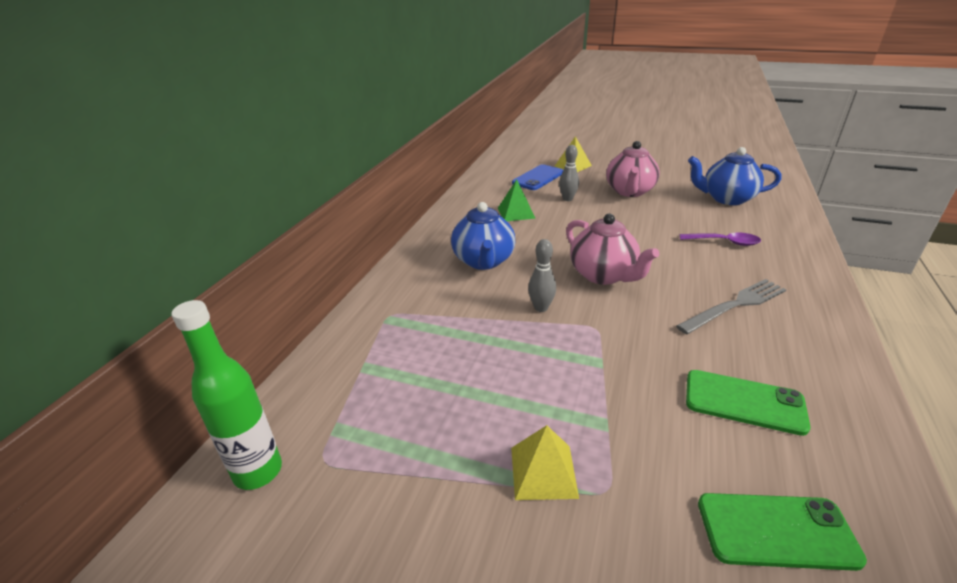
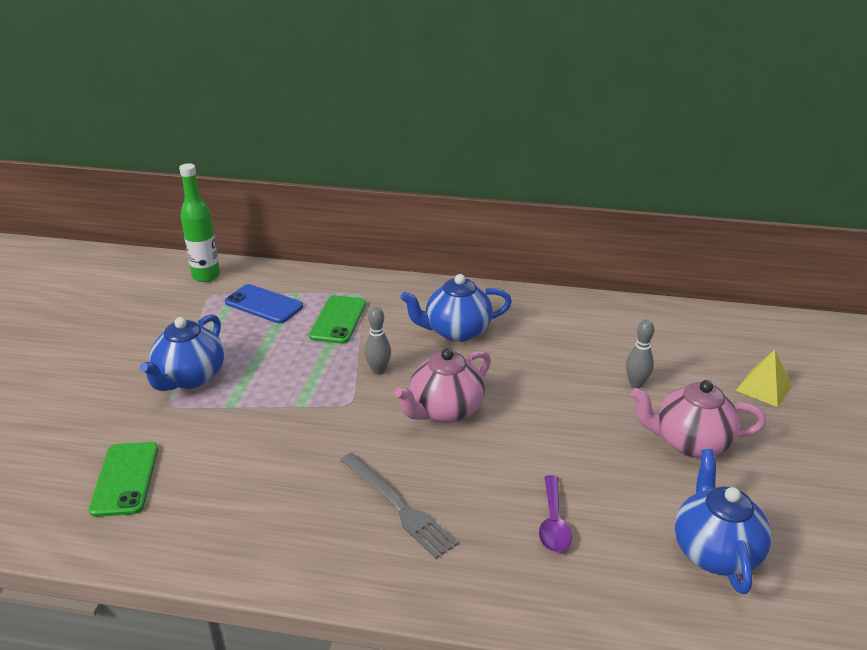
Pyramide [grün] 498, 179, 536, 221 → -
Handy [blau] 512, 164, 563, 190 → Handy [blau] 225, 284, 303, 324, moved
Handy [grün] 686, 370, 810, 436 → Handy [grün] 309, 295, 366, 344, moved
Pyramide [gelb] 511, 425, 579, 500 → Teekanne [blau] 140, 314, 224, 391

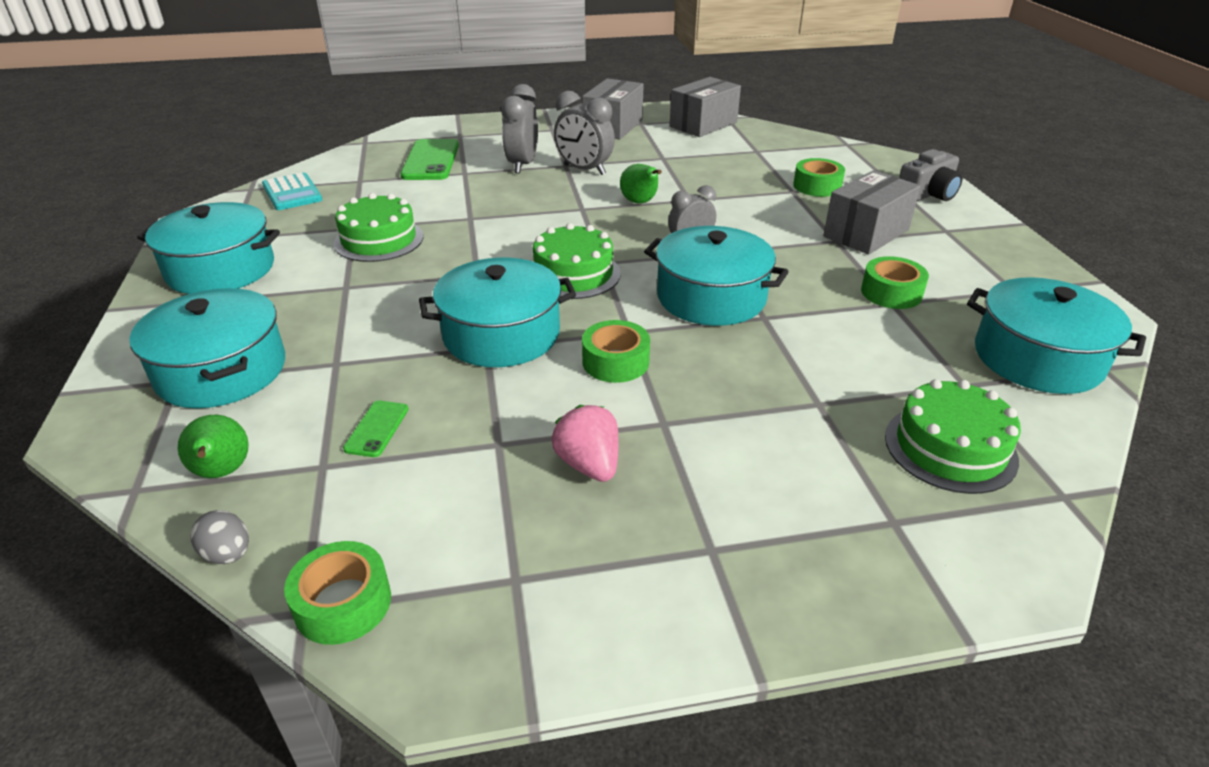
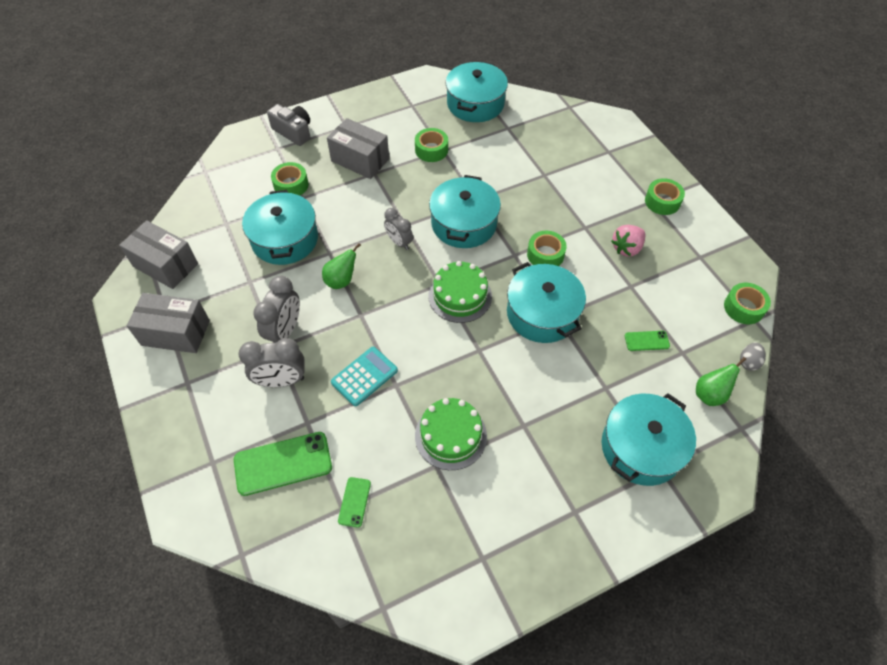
Kuchen [grün] 885, 379, 1021, 494 → -
- → Handy [grün] 338, 477, 371, 528
- → Klebeband [grün] 645, 178, 685, 215
Kochtopf [türkis] 137, 202, 280, 294 → Kochtopf [türkis] 242, 190, 318, 265, moved
Taschenrechner [türkis] 262, 172, 322, 210 → Taschenrechner [türkis] 331, 347, 398, 406, moved

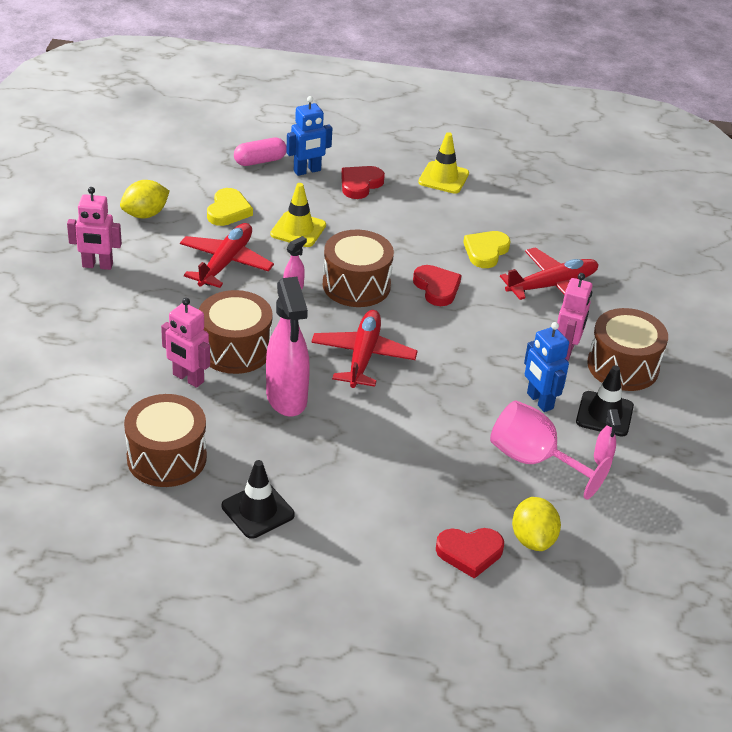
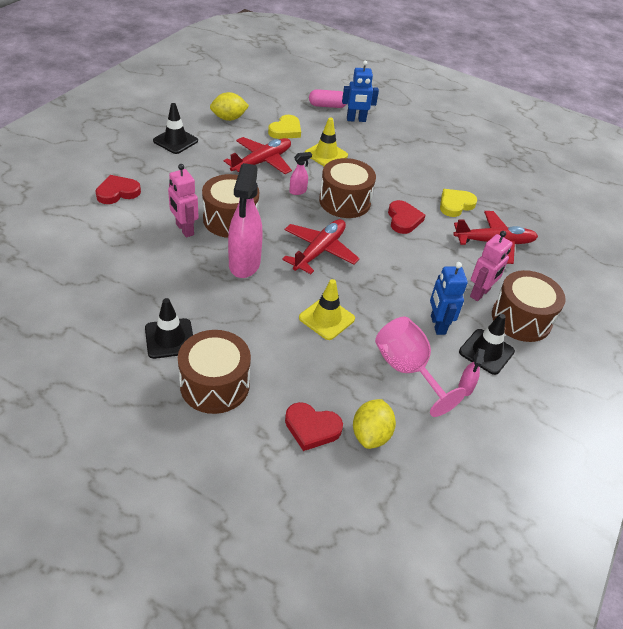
Trommel [braun] 124, 394, 207, 487 → Trommel [braun] 178, 330, 251, 414, moved
Herz [rot] 341, 166, 385, 199 → Herz [rot] 96, 175, 141, 204, moved
Leitkegel [gelb] 418, 132, 469, 194 → Leitkegel [gelb] 299, 279, 355, 340, moved
Roboter [rosa] 67, 187, 122, 270 → Leitkegel [schwarz] 153, 103, 198, 154

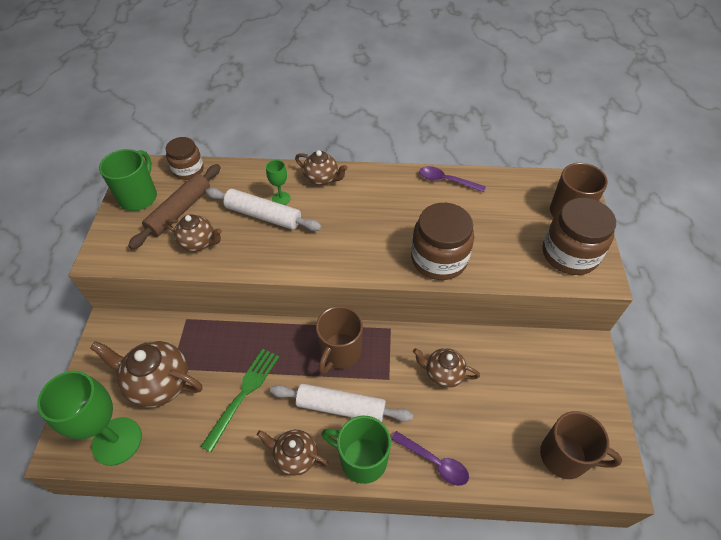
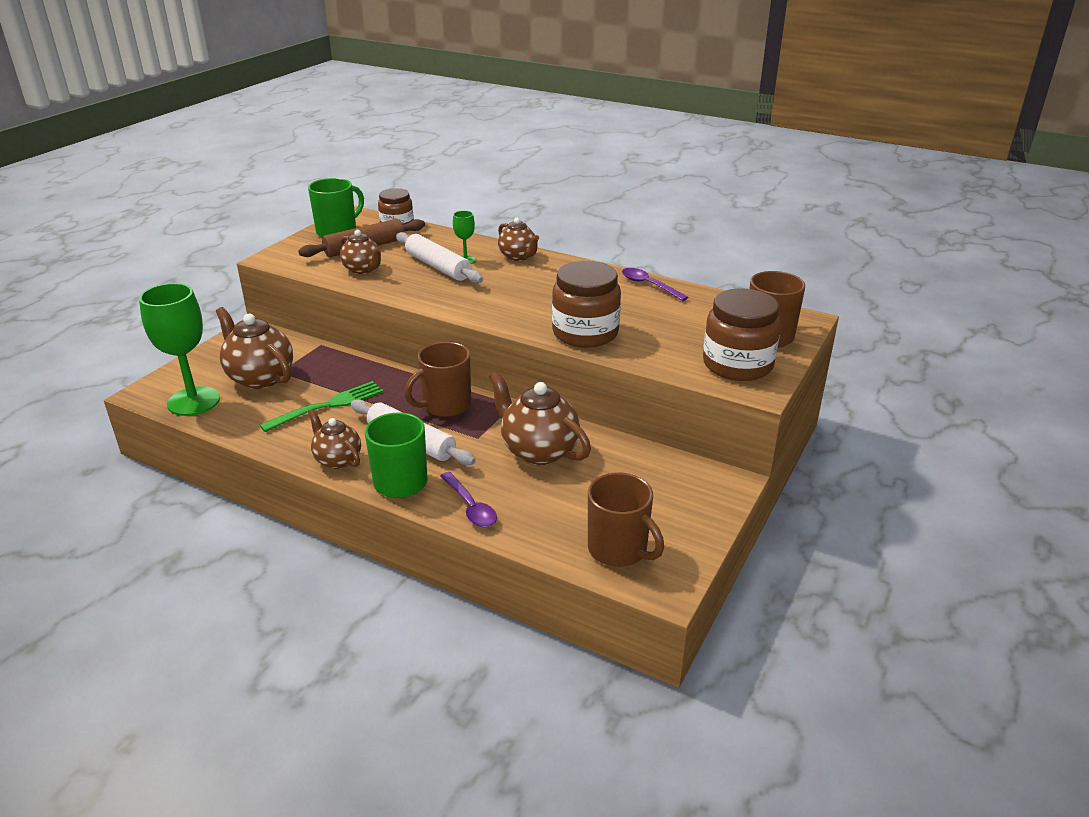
Teekanne [braun] 413, 348, 480, 388 → Teekanne [braun] 489, 371, 591, 465, x1.62

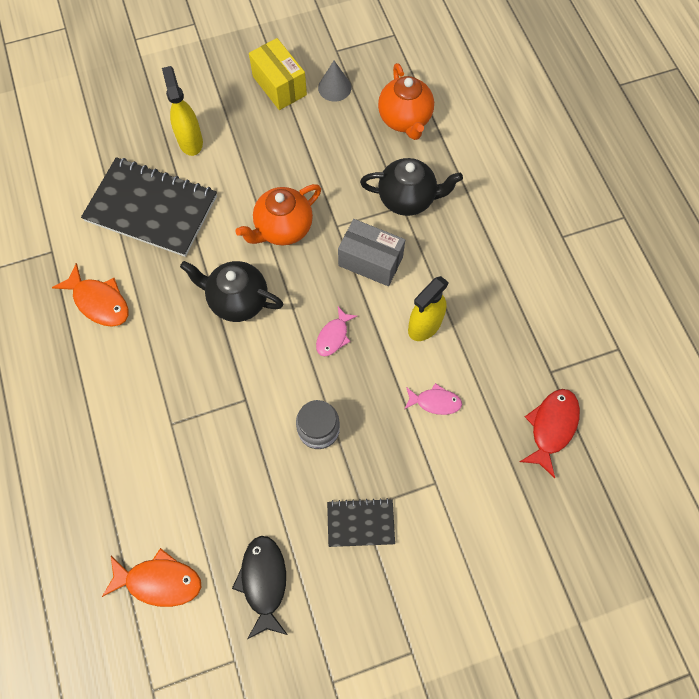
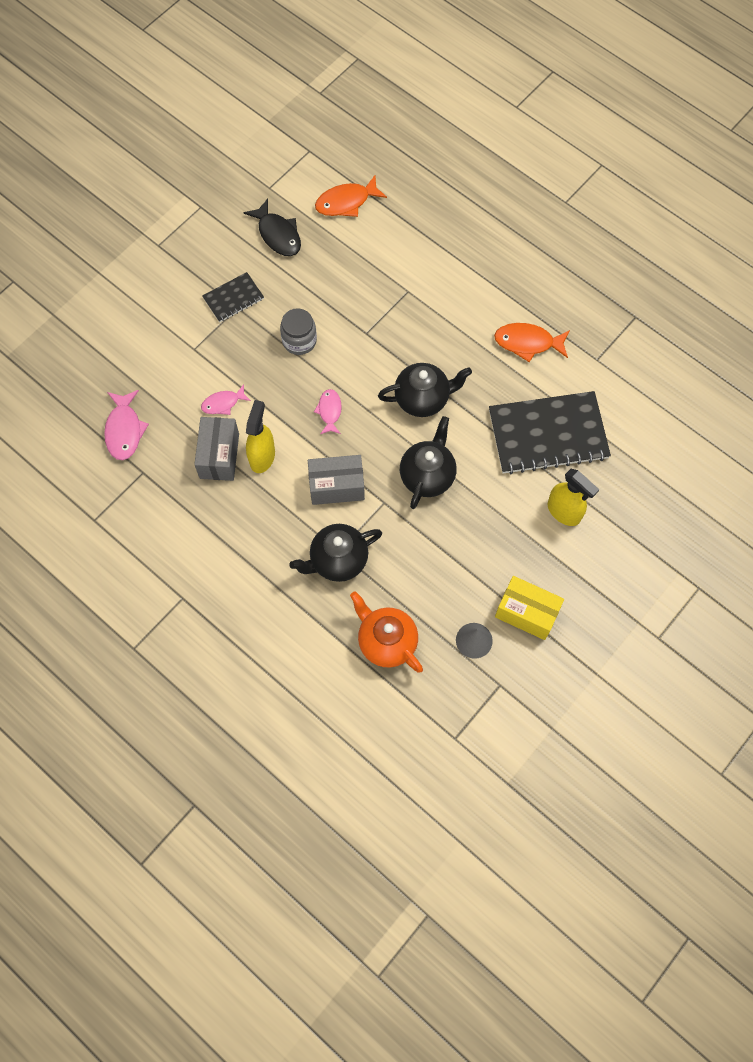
- → Schachtel [grau] 194, 417, 239, 481
Teekanne [orange] 235, 184, 321, 245 → Teekanne [schwarz] 400, 416, 456, 509
Fisch [rot] 520, 389, 580, 478 → Fisch [rosa] 104, 390, 149, 460

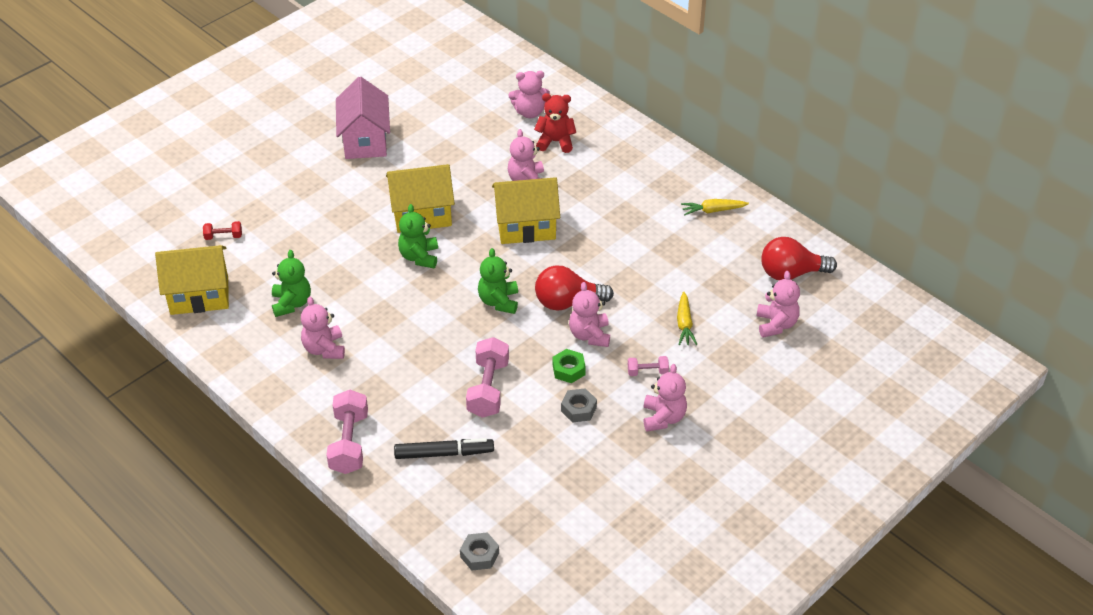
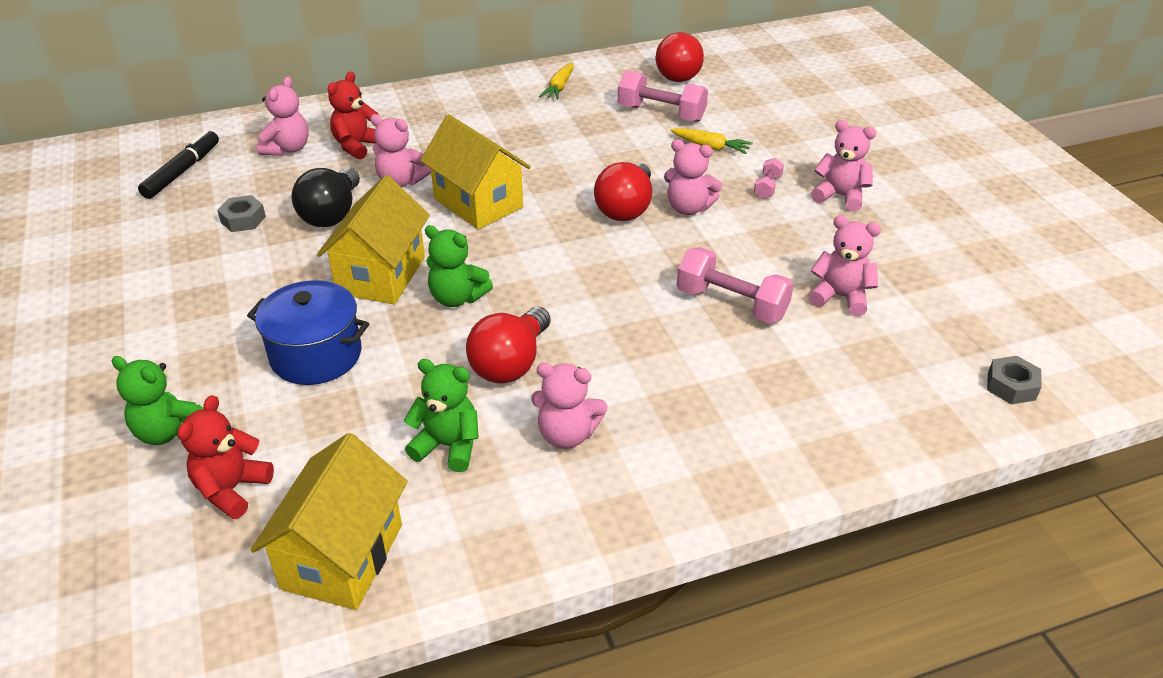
Haus [rosa] 336, 77, 390, 159 → -
Sechskantmutter [grün] 553, 349, 586, 383 → -
- → Kochtopf [blau] 247, 280, 369, 385
- → Glühbirne [schwarz] 291, 168, 360, 227
- → Glühbirne [rot] 466, 307, 551, 383
Hantel [rosa] 326, 390, 368, 474 → Hantel [rosa] 618, 70, 708, 122, moved
Filzstift [schwarz] 394, 438, 494, 459 → Filzstift [schwarz] 138, 130, 219, 199, moved
Teddybär [grün] 478, 248, 518, 314 → Teddybär [grün] 112, 356, 204, 445, moved
Sechskantmutter [grau] 561, 388, 597, 423 → Sechskantmutter [grau] 217, 195, 266, 232, moved
Teddybär [rosa] 757, 271, 800, 338 → Teddybär [rosa] 809, 215, 881, 316, moved
Hantel [rot] 203, 221, 242, 240 → Teddybär [rot] 177, 395, 274, 519
Haus [gelb] 492, 177, 560, 244 → Haus [gelb] 420, 114, 531, 230, 60 degrees counterclockwise

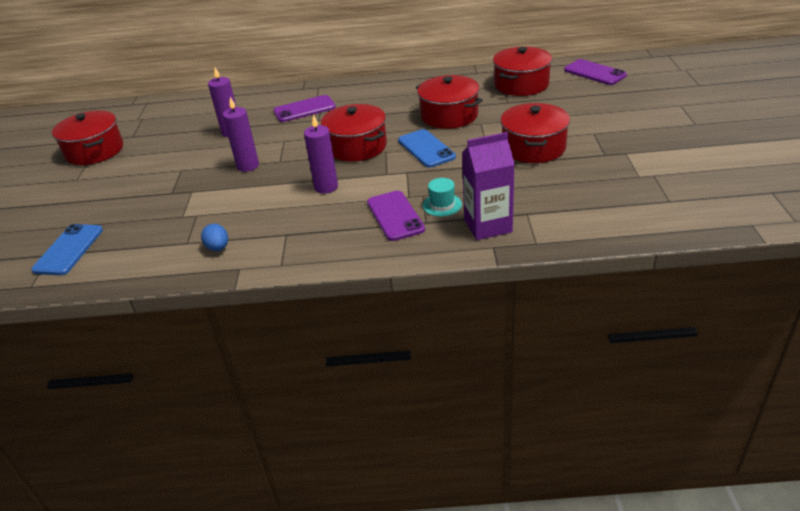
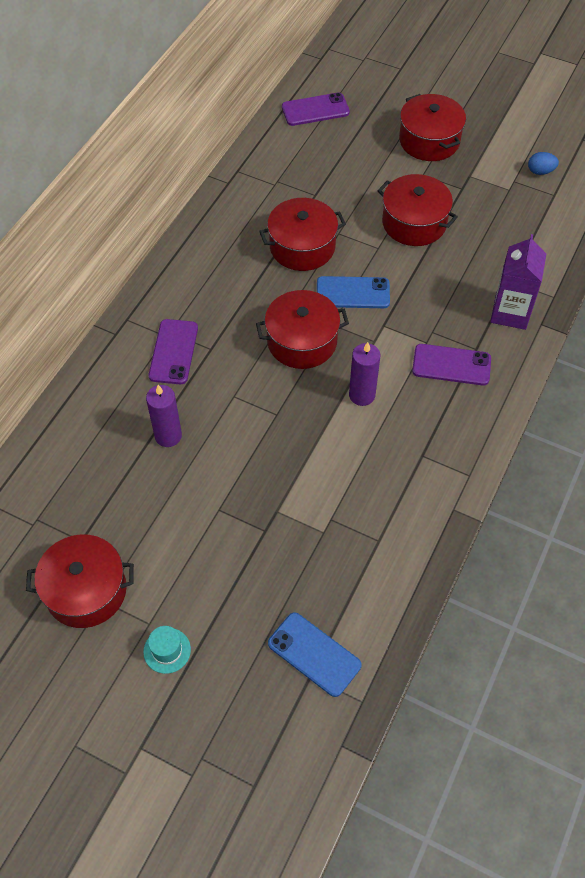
Kerze [lila] 223, 97, 259, 172 → -
Ei [blau] 201, 224, 228, 251 → Ei [blau] 528, 152, 559, 175, moved
Hut [türkis] 423, 178, 462, 217 → Hut [türkis] 143, 626, 191, 674, moved
Kochtopf [rot] 493, 47, 552, 96 → Kochtopf [rot] 399, 94, 466, 161, moved

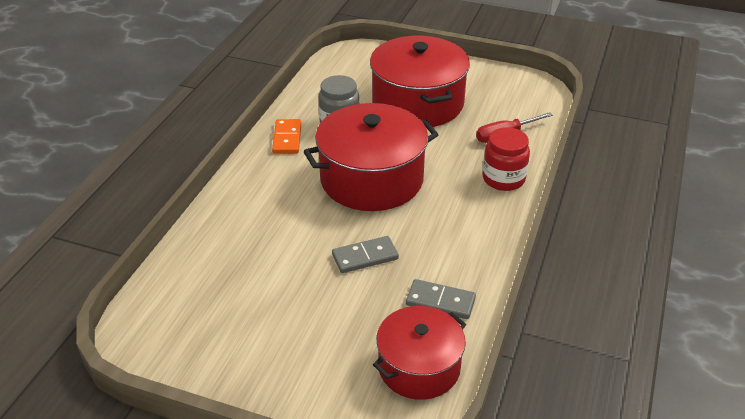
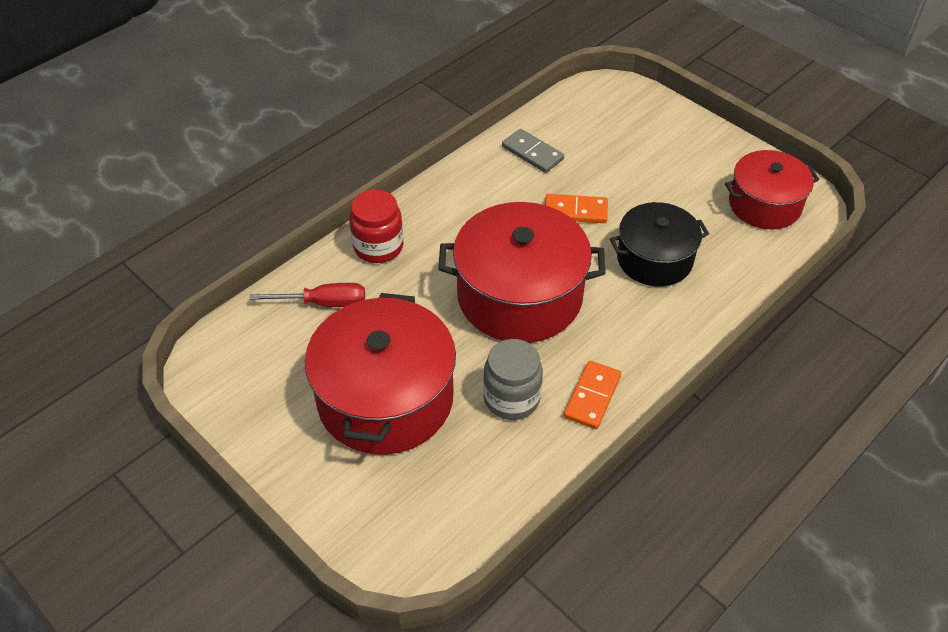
- → Kochtopf [schwarz] 610, 202, 709, 287
Kochtopf [rot] 373, 306, 466, 400 → Kochtopf [rot] 725, 150, 819, 229, moved
Dominostein [grau] 332, 236, 399, 273 → Dominostein [orange] 545, 194, 608, 223

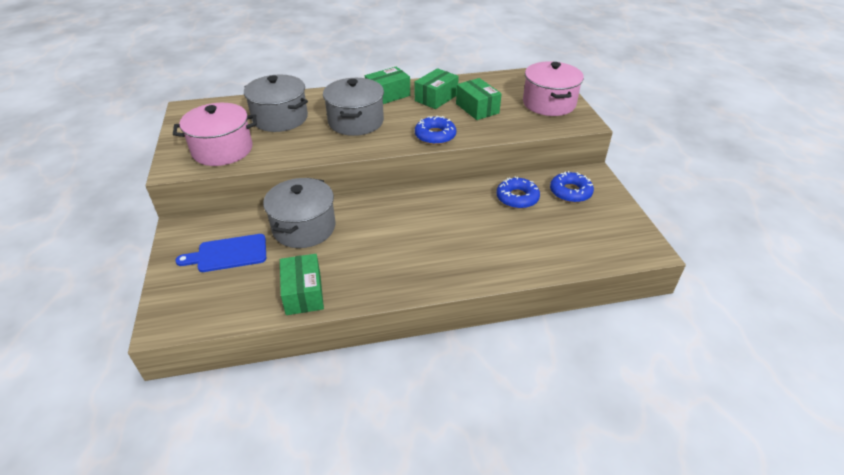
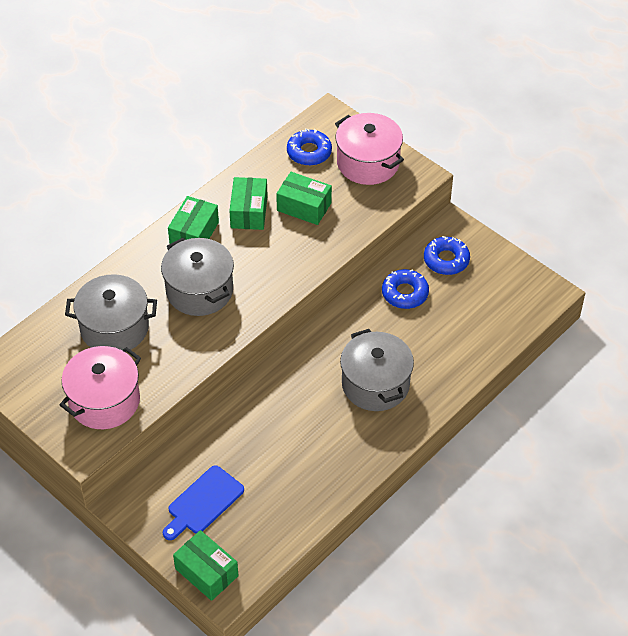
Kochtopf [grau] 263, 178, 336, 248 → Kochtopf [grau] 340, 329, 414, 411, moved
Schachtel [grün] 280, 254, 324, 315 → Schachtel [grün] 173, 530, 239, 601, moved
Donut [blau] 415, 115, 456, 145 → Donut [blau] 287, 129, 332, 166, moved

